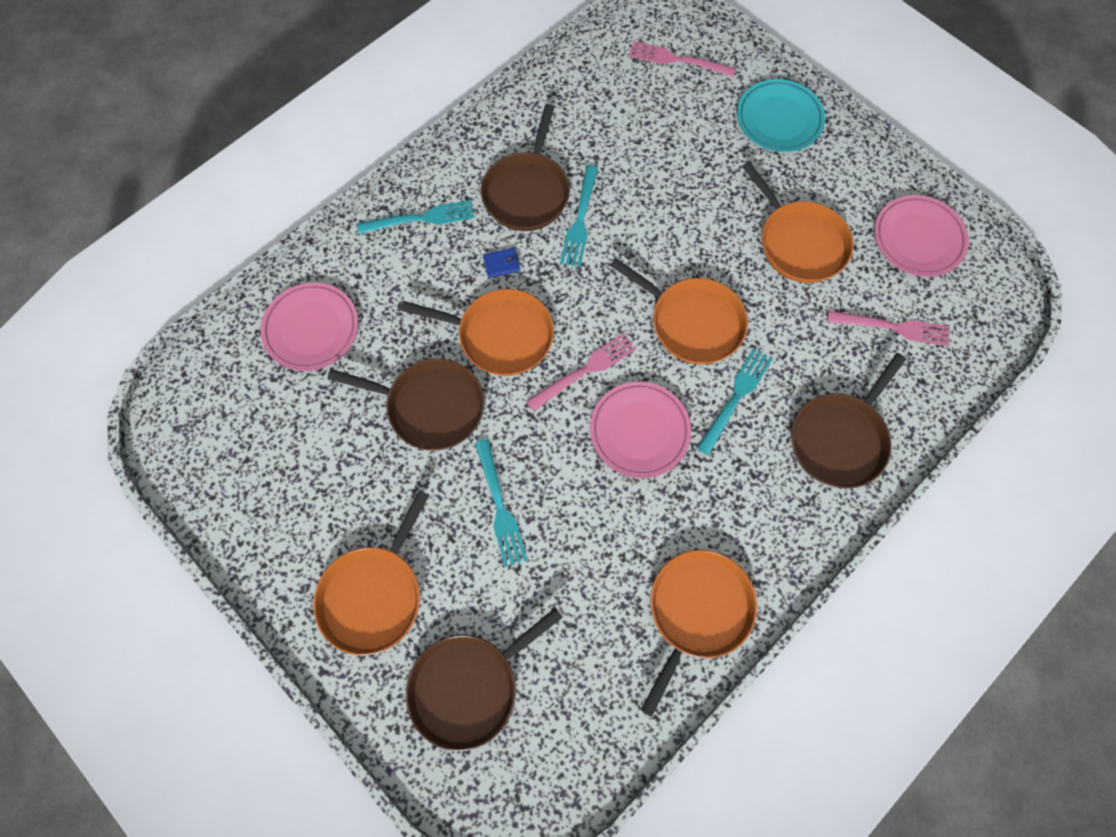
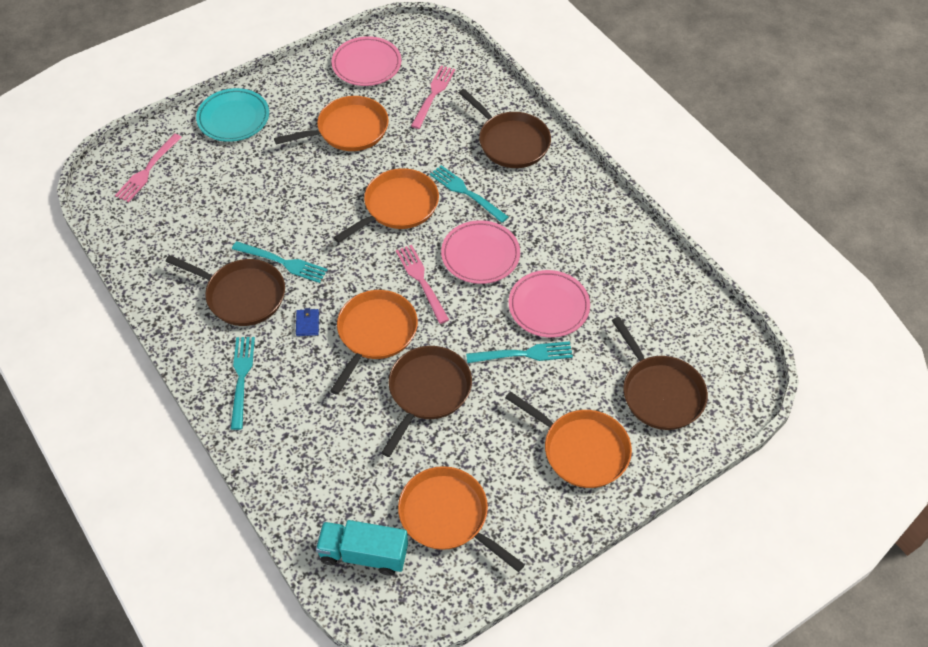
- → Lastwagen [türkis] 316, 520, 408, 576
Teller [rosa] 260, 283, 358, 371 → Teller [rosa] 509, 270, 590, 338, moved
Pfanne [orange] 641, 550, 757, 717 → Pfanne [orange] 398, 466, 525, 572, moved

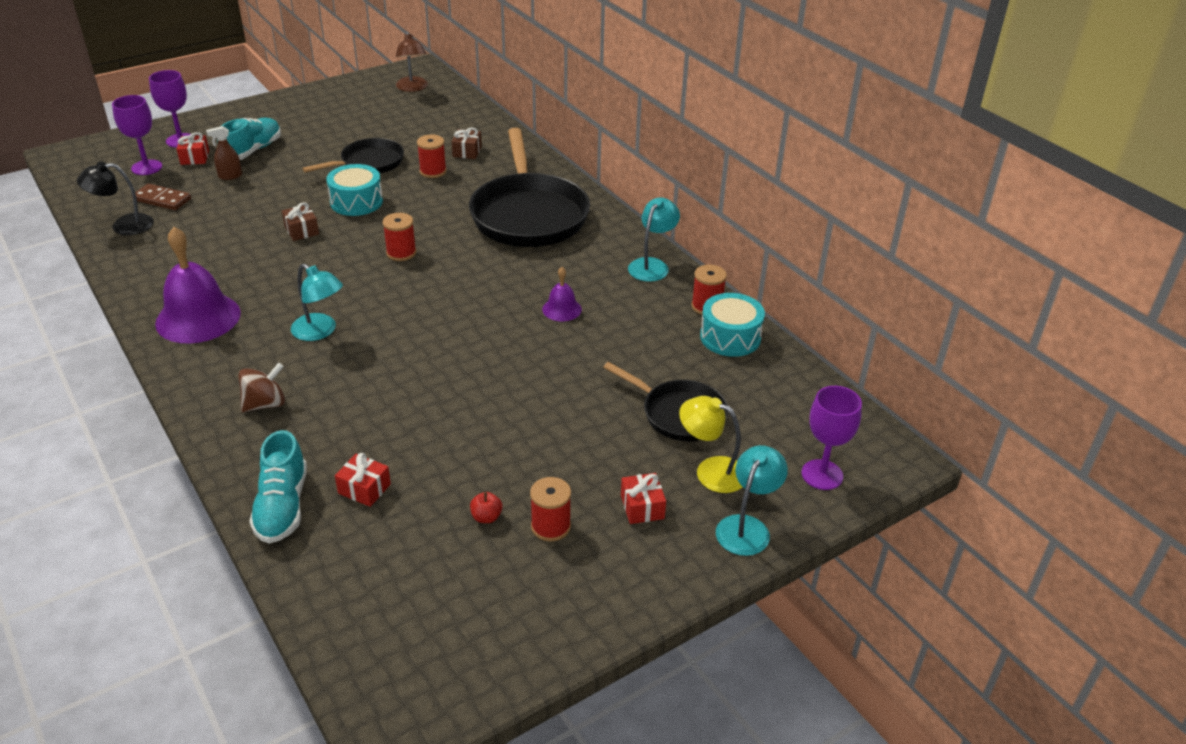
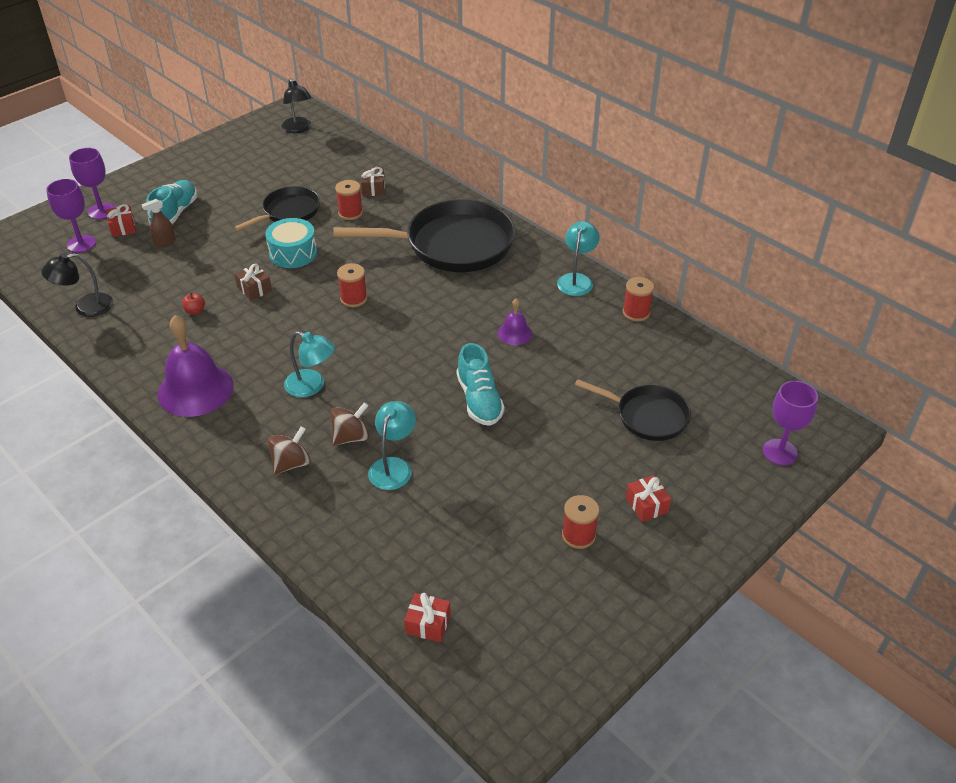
Dominostein [braun] 132, 183, 191, 210 → -
Lampe [gelb] 679, 396, 743, 493 → -
Trommel [türkis] 700, 293, 765, 357 → -
- → Kreisel [braun] 330, 402, 369, 446
Schuh [türkis] 249, 430, 307, 544 → Schuh [türkis] 456, 343, 504, 426, moved
Geschenk [rot] 335, 453, 391, 507 → Geschenk [rot] 404, 593, 451, 642, moved
Apfel [rot] 470, 492, 502, 523 → Apfel [rot] 182, 292, 205, 315, moved
Lampe [türkis] 716, 445, 788, 556 → Lampe [türkis] 368, 401, 416, 490, moved
Lampe [braun] 396, 31, 428, 92 → Lampe [schwarz] 281, 78, 311, 133
Pfanne [schwarz] 469, 128, 590, 247 → Pfanne [schwarz] 334, 200, 515, 272, 75 degrees counterclockwise

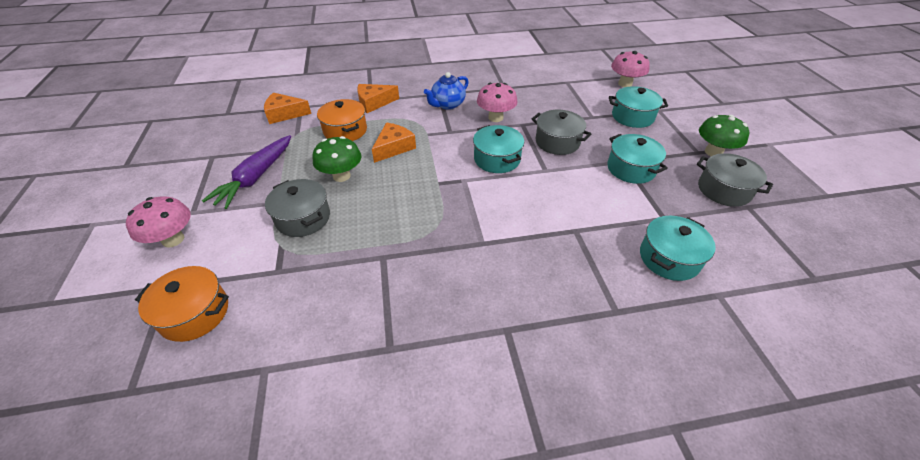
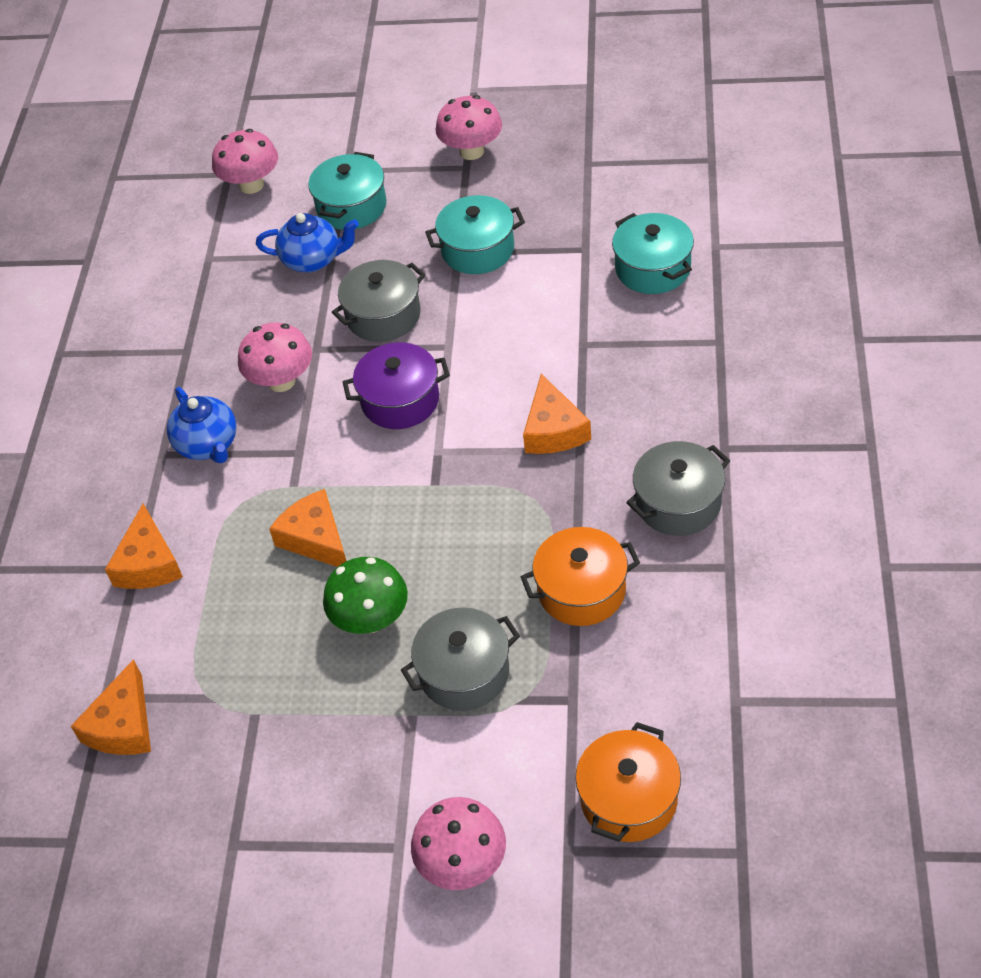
Karotte [lila] 202, 135, 291, 209 → -
- → Teekanne [blau] 256, 213, 359, 272
- → Käse [orange] 523, 374, 591, 454
Kochtopf [orange] 317, 99, 367, 141 → Kochtopf [orange] 521, 527, 640, 626, moved
Kochtopf [grau] 697, 153, 773, 207 → Kochtopf [grau] 626, 441, 730, 536, moved
Kochtopf [türkis] 473, 125, 524, 173 → Kochtopf [lila] 343, 342, 450, 429
Pilz [grün] 699, 115, 750, 156 → Pilz [rosa] 436, 95, 502, 160

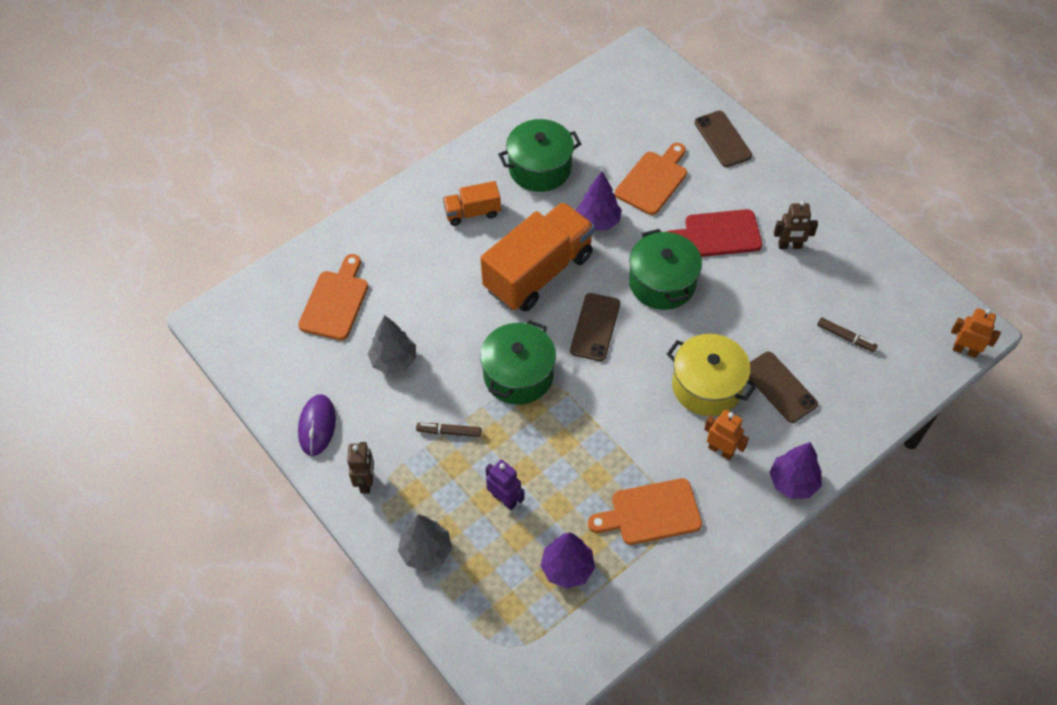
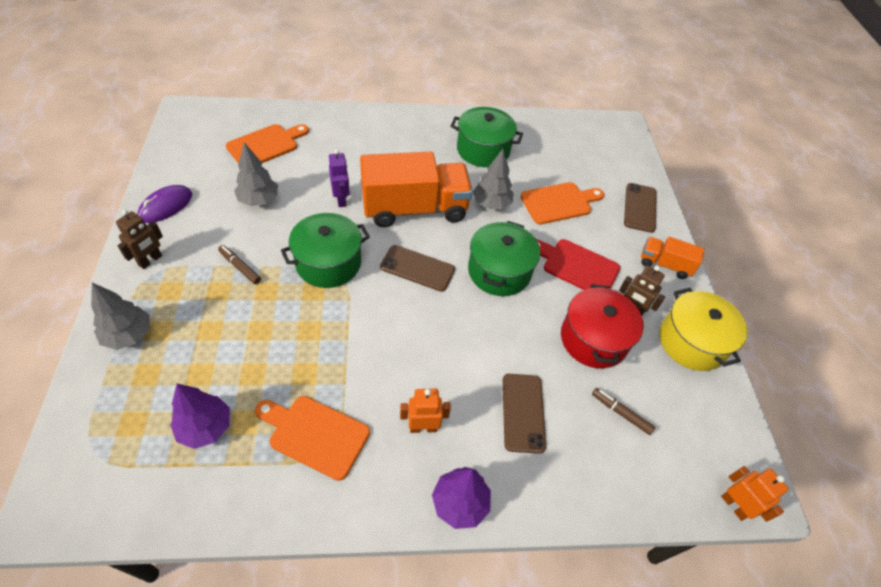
- → Kochtopf [rot] 561, 284, 643, 368
Lastwagen [orange] 443, 181, 501, 226 → Lastwagen [orange] 641, 237, 704, 279, moved
Roboter [lila] 486, 460, 525, 510 → Roboter [lila] 329, 149, 350, 207, moved
Kochtopf [gelb] 667, 334, 757, 416 → Kochtopf [gelb] 660, 288, 747, 371, moved
Baum [lila] 576, 171, 622, 231 → Baum [grau] 473, 149, 514, 209
Handy [braun] 570, 293, 620, 361 → Handy [braun] 380, 245, 455, 292, 60 degrees clockwise
Roboter [orange] 704, 410, 749, 460 → Roboter [orange] 400, 389, 451, 433, 75 degrees counterclockwise
Filzstift [braun] 817, 317, 878, 352 → Filzstift [braun] 592, 388, 655, 435, 150 degrees clockwise

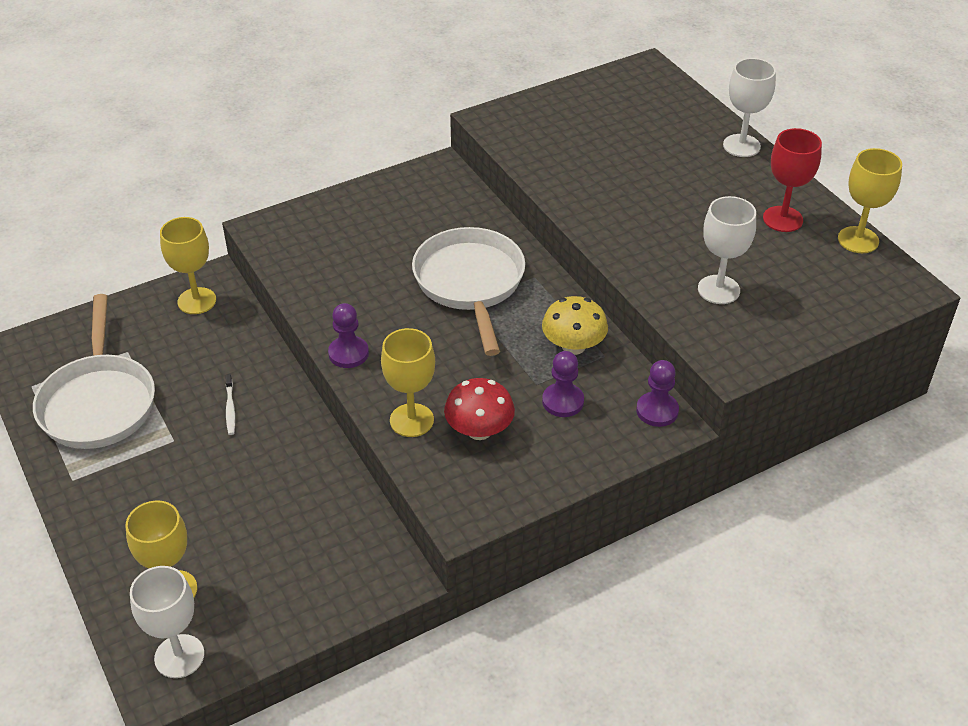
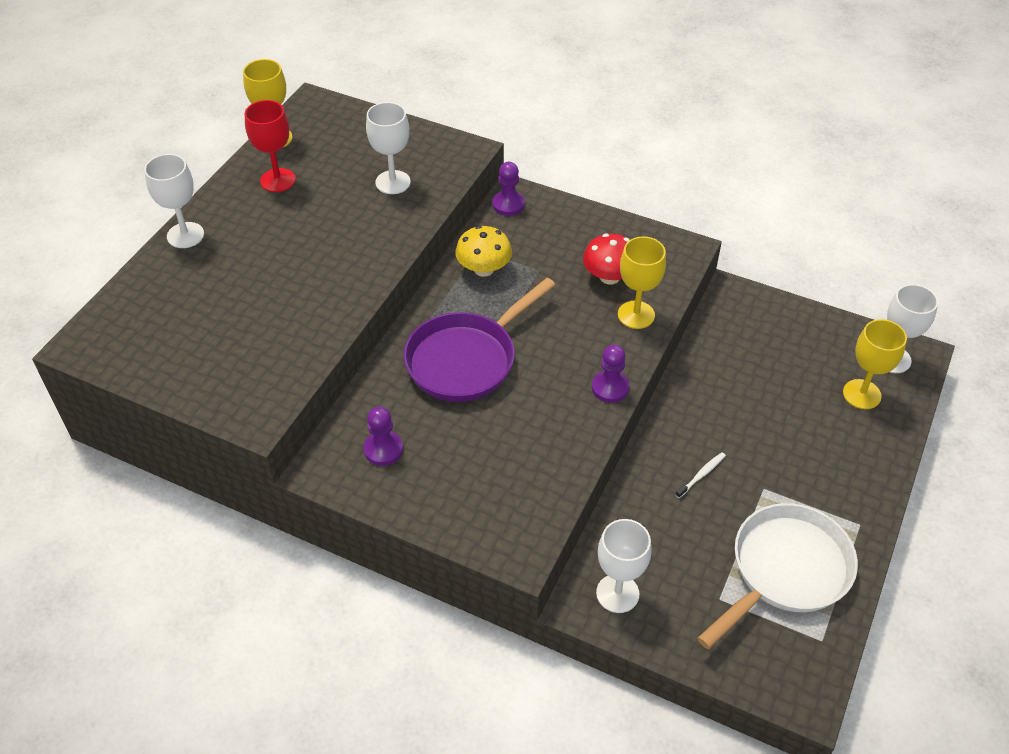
Bauer [lila] 542, 351, 584, 417 → Bauer [lila] 364, 407, 403, 466, moved
Kelch [gelb] 160, 217, 216, 314 → Kelch [weiß] 596, 519, 652, 613
Pfanne [weiß] 412, 227, 525, 356 → Pfanne [lila] 403, 278, 555, 402

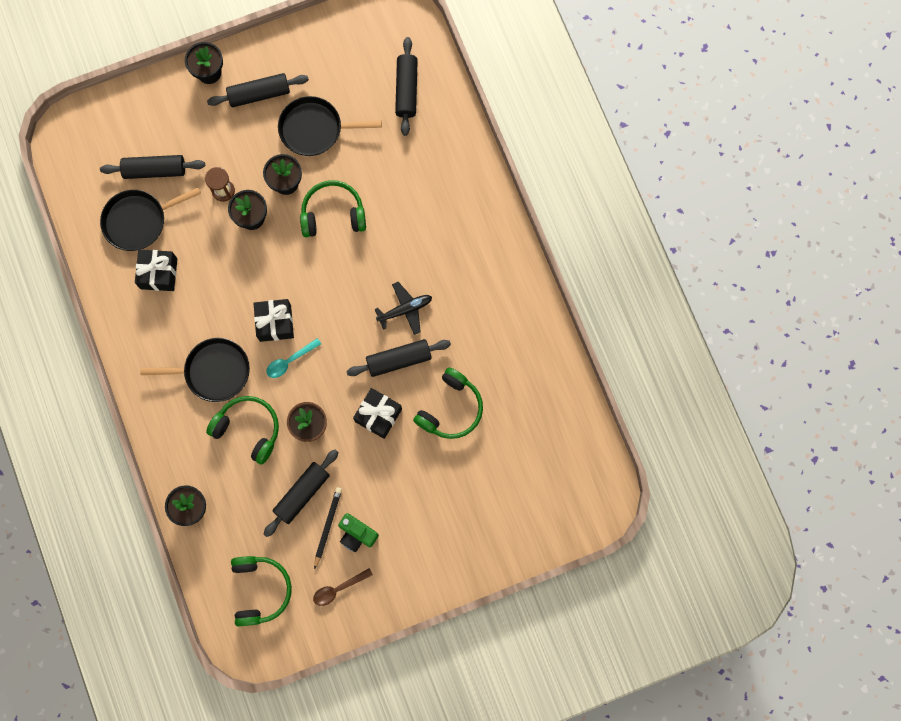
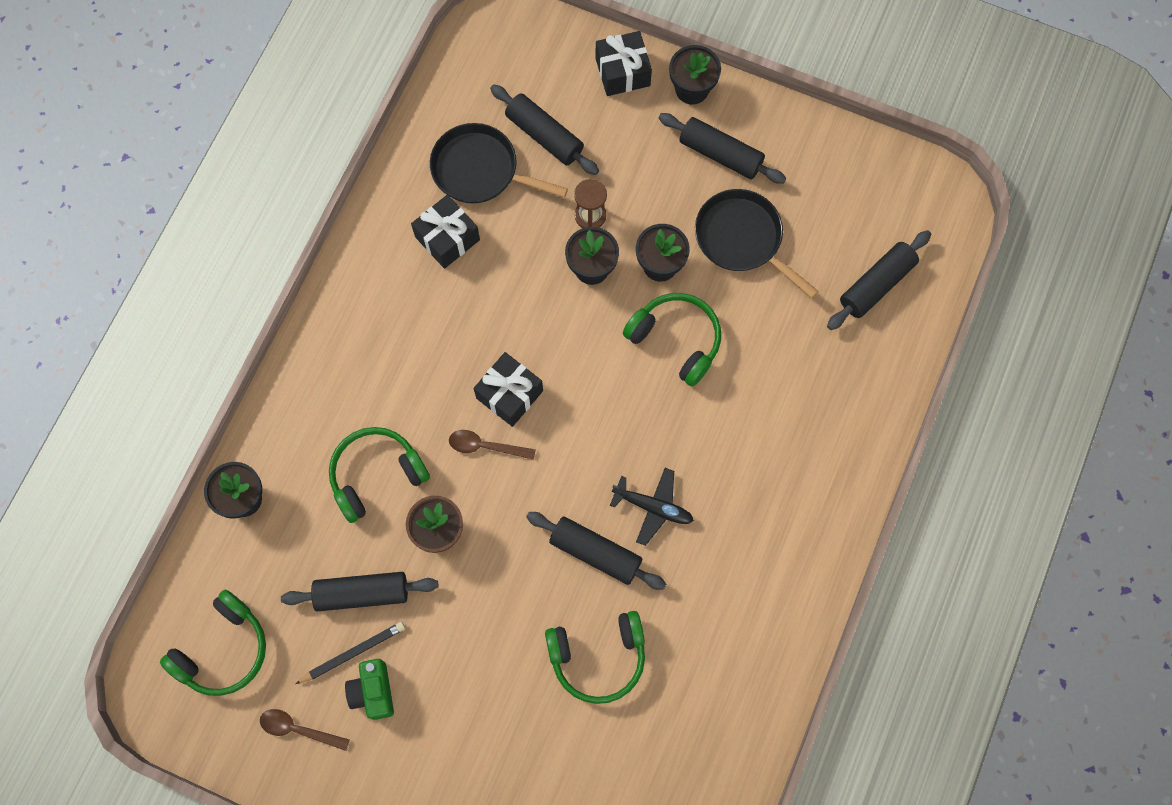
Pfanne [schwarz] 140, 338, 250, 402 → -
Geschenk [schwarz] 353, 388, 402, 439 → Geschenk [schwarz] 595, 31, 652, 96, moved
Löffel [türkis] 266, 338, 321, 378 → Löffel [braun] 449, 430, 536, 460
Kopfhörer [grün] 206, 396, 279, 465 → Kopfhörer [grün] 329, 427, 430, 523, 105 degrees counterclockwise

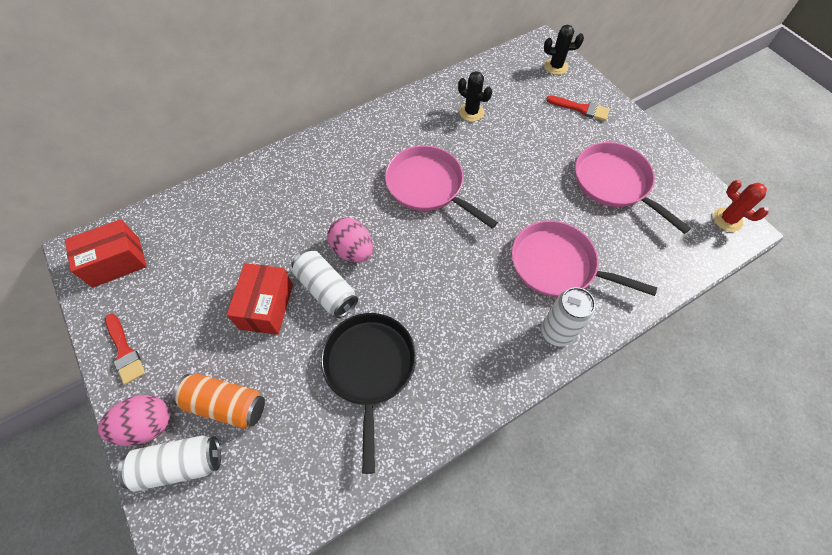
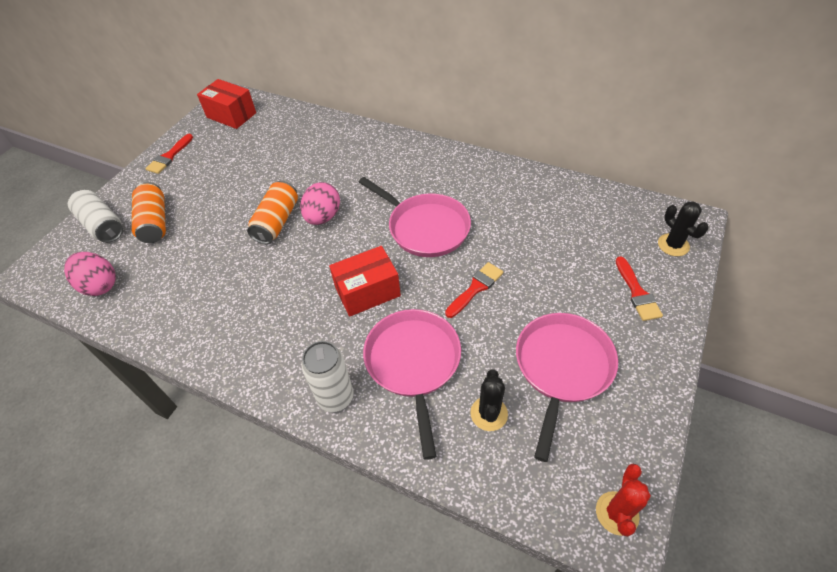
Pfanne [schwarz] 321, 313, 416, 474 → -
- → Pinsel [rot] 445, 262, 503, 318
Ei [rosa] 98, 395, 170, 446 → Ei [rosa] 64, 252, 116, 296, moved
Schachtel [rot] 227, 263, 293, 335 → Schachtel [rot] 329, 246, 401, 317, moved
Kaktus [schwarz] 458, 71, 492, 122 → Kaktus [schwarz] 470, 369, 508, 431, moved
Dose [weiß] 291, 249, 358, 318 → Dose [orange] 247, 181, 298, 244
Pfanne [rosa] 385, 145, 498, 229 → Pfanne [rosa] 359, 177, 471, 257, 120 degrees clockwise

